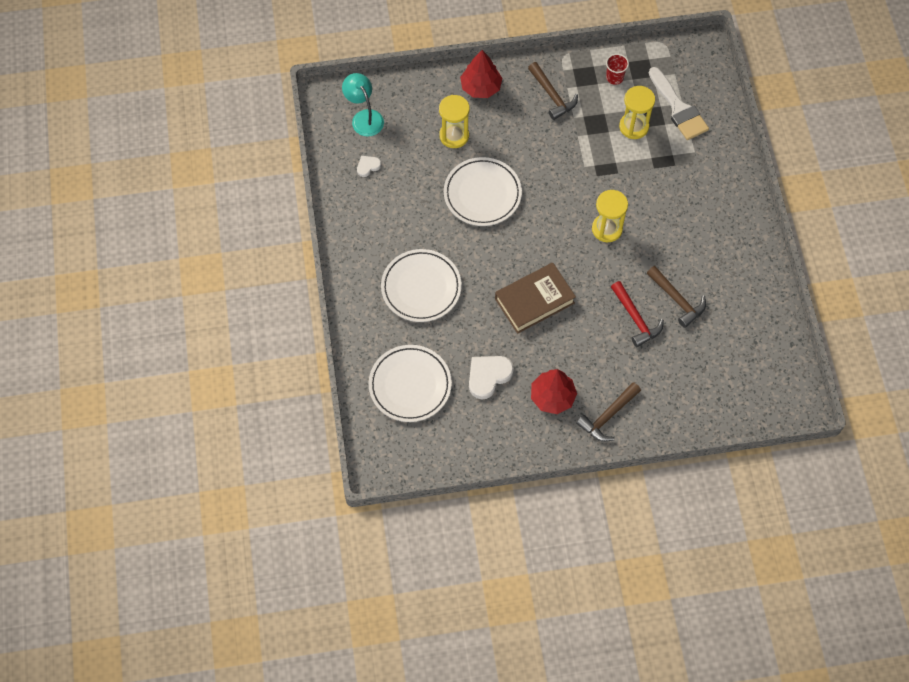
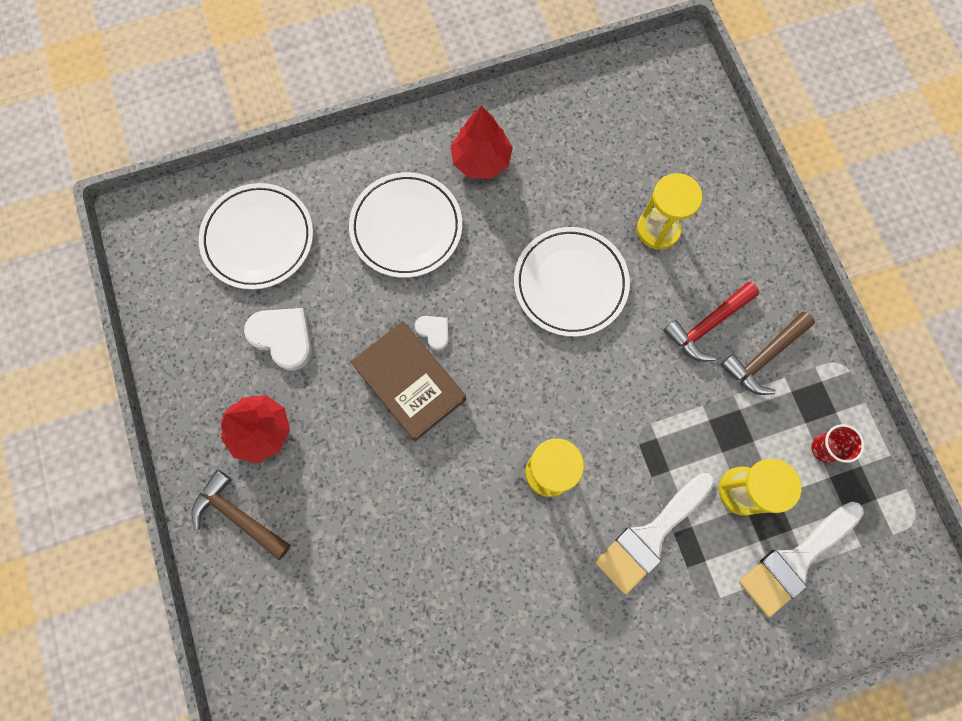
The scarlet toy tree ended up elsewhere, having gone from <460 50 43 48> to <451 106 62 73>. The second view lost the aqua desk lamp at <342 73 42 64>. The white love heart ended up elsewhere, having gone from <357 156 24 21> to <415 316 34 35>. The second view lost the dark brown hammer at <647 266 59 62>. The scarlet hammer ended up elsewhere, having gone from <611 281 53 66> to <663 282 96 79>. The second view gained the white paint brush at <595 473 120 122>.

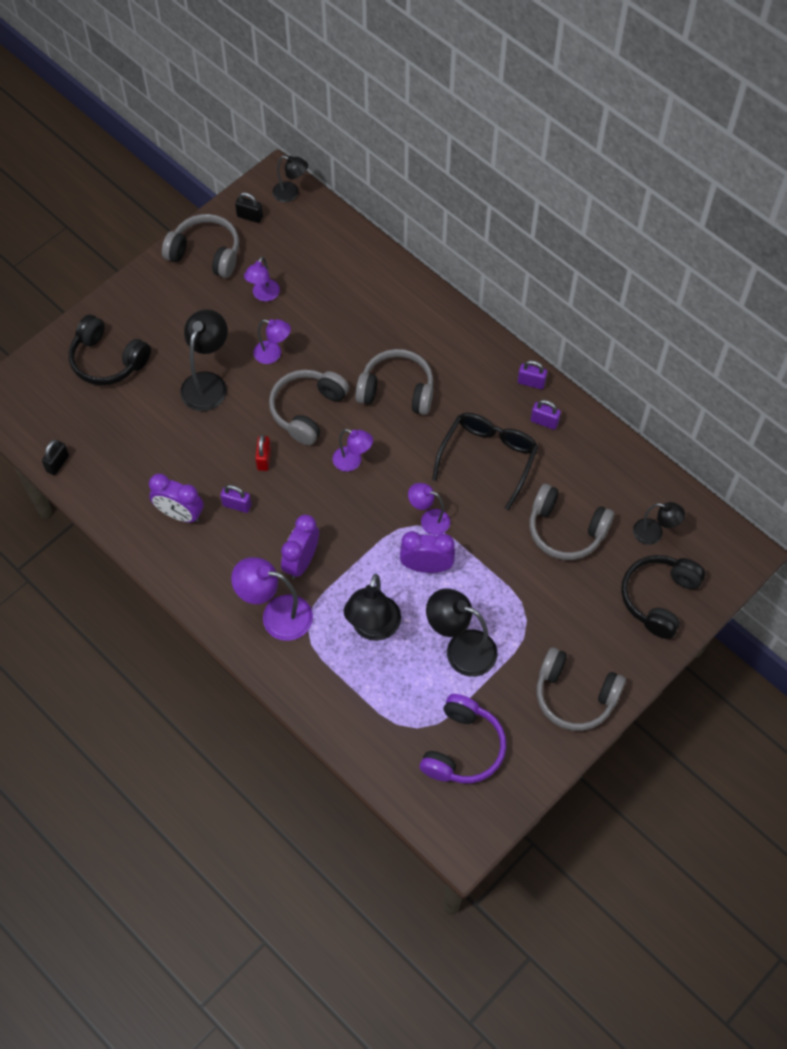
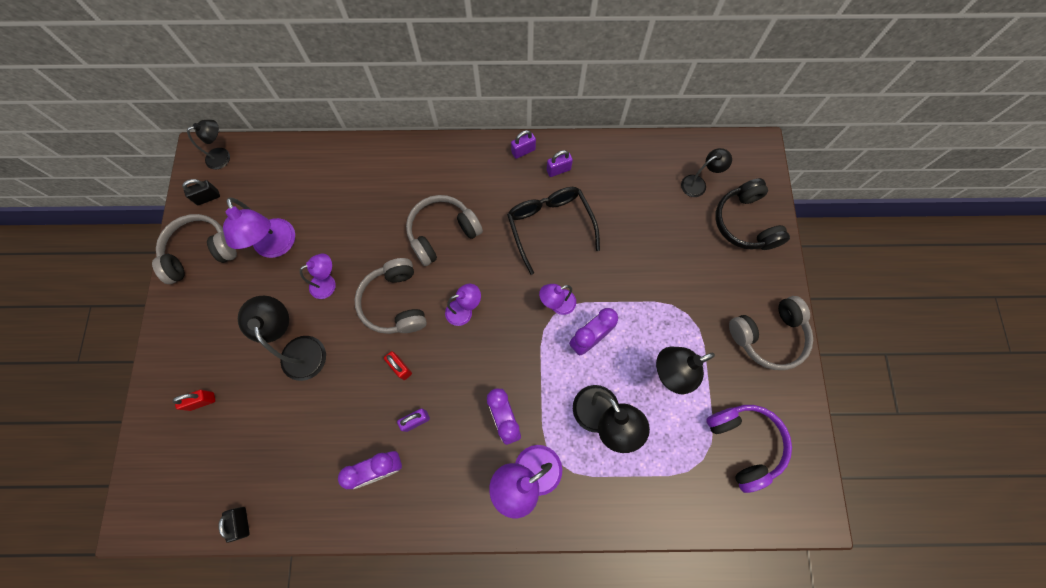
The size of the violet desk lamp at <244 256 36 45> changed by a factor of 1.65. Where the ebony headphones stood at <69 315 82 70>, the scarlet padlock came to stand at <172 390 43 21>. The second view lost the grey headphones at <530 484 84 76>.

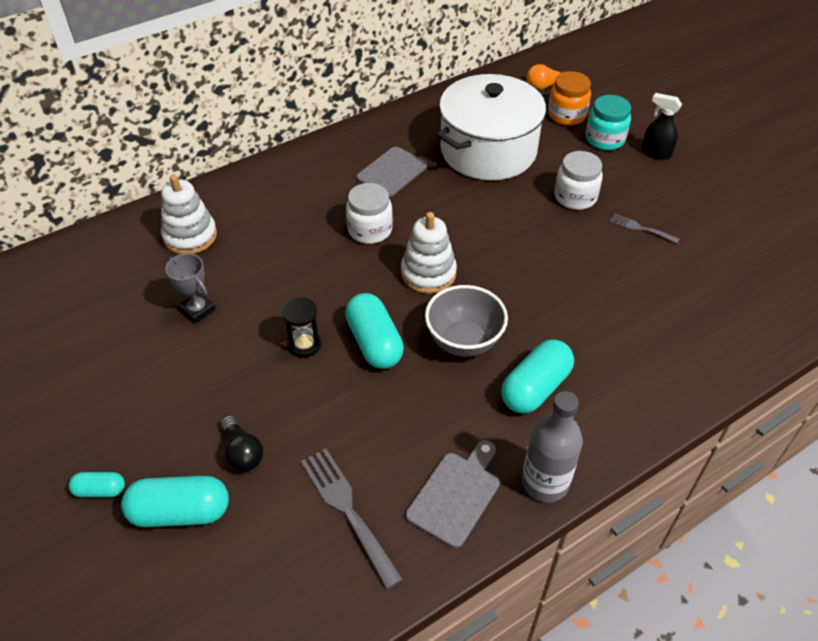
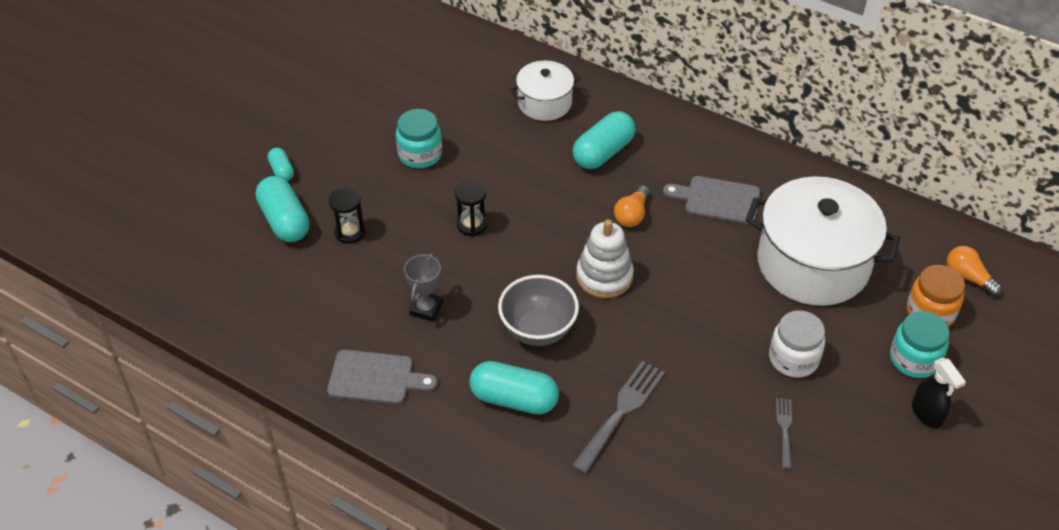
The ebony spray cleaner at <642 93 40 67> ended up facing another way, 150 degrees clockwise from before. Where the white ring stacker stood at <161 174 56 80>, the white pot came to stand at <510 61 70 60>. Where the white jam jar stood at <346 183 47 61>, the orange-coloured lightbulb came to stand at <614 185 36 42>. The grey award cup ended up elsewhere, having gone from <165 253 51 71> to <404 253 39 69>. The aqua pill shape ended up elsewhere, having gone from <345 293 59 76> to <573 111 63 58>. The second view lost the grey flask at <522 391 61 112>. Where the ebony lightbulb stood at <221 415 42 57>, the ebony hourglass came to stand at <329 188 36 56>. The grey fork ended up elsewhere, having gone from <301 449 102 140> to <572 361 93 113>. The second view gained the aqua jam jar at <396 109 46 59>.

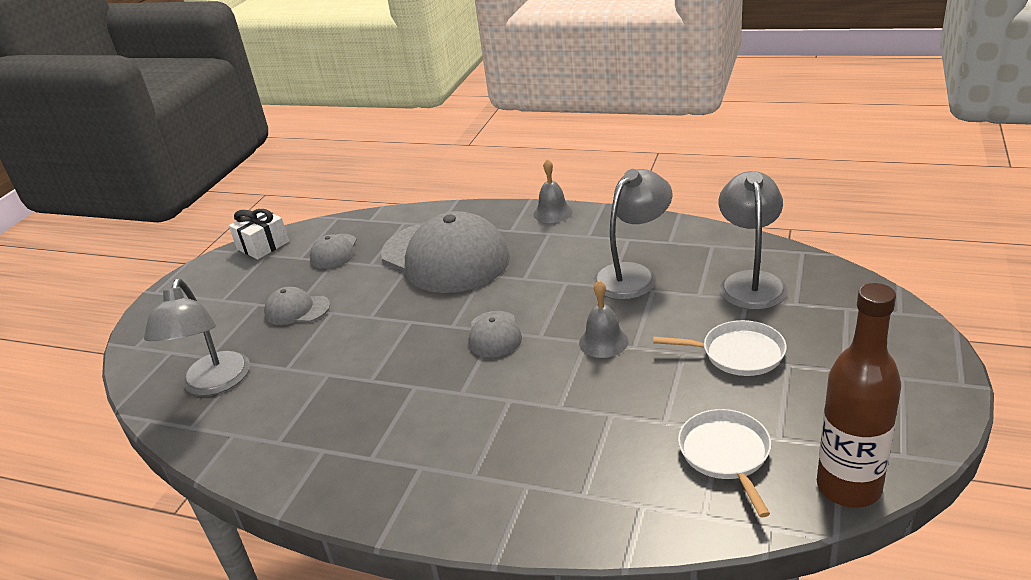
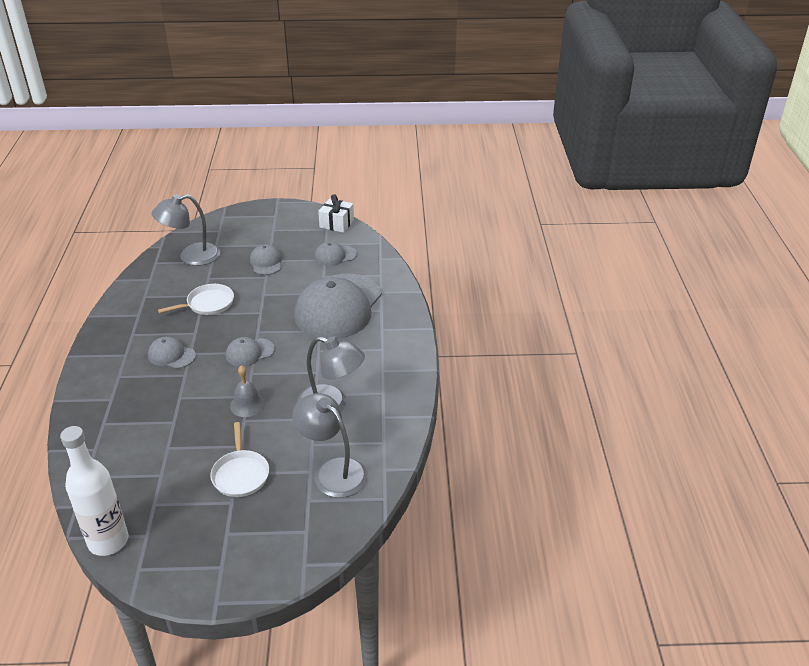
The second view lost the grey bell at <534 159 39 64>. The grey desk lamp at <719 171 69 139> ended up facing another way, 120 degrees counterclockwise from before. What was the dark brown flask at <817 283 84 225> turned into the white flask at <60 426 68 130>. The white frying pan ended up elsewhere, having gone from <678 409 93 108> to <158 284 76 31>. The second view gained the grey cap at <148 337 48 32>.

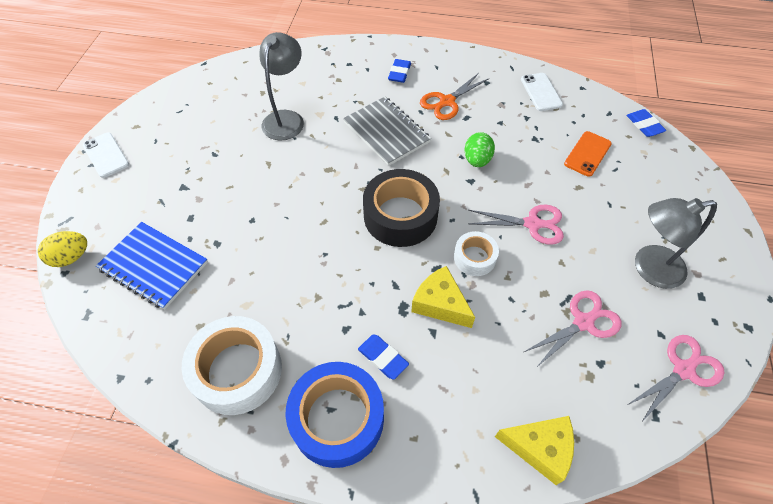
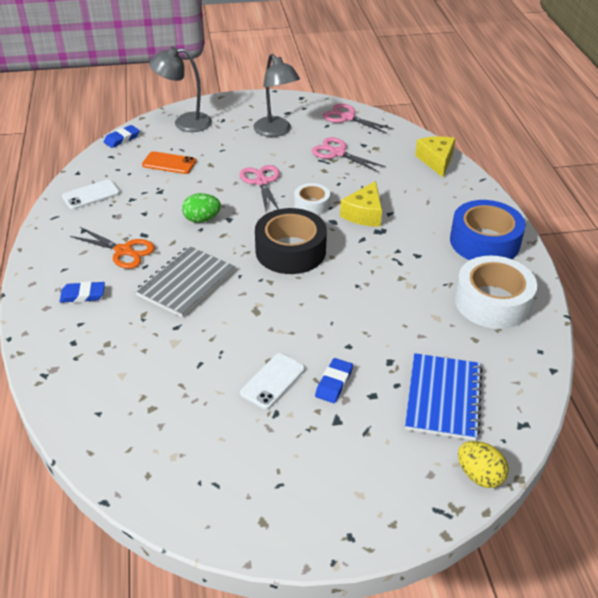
The grey desk lamp ended up elsewhere, having gone from <260 32 44 109> to <149 46 63 86>. The white mobile phone ended up elsewhere, having gone from <83 133 46 45> to <240 353 65 56>. The blue gum eraser ended up elsewhere, having gone from <358 334 51 46> to <315 358 38 45>.

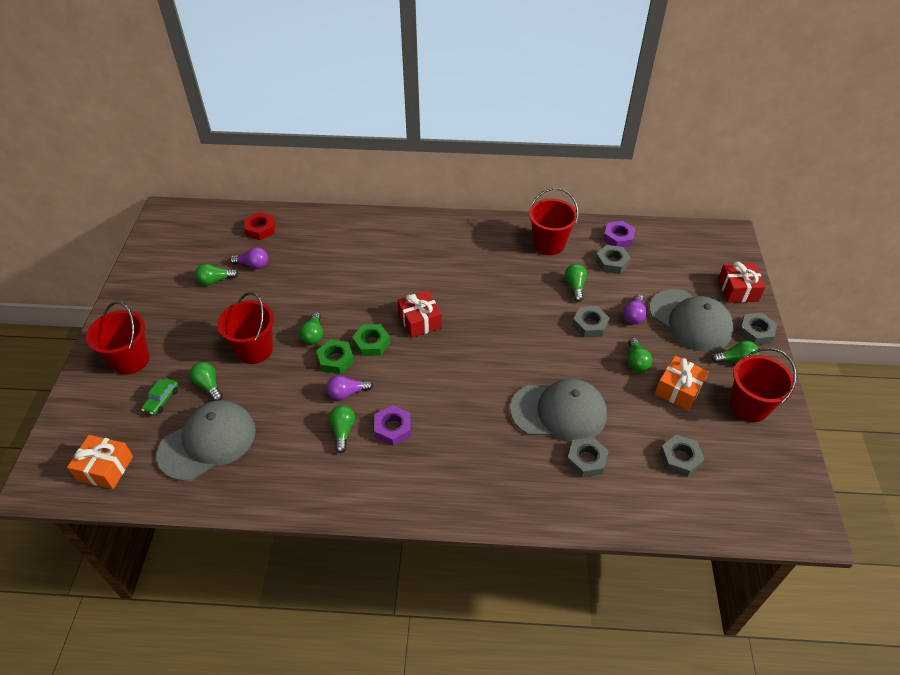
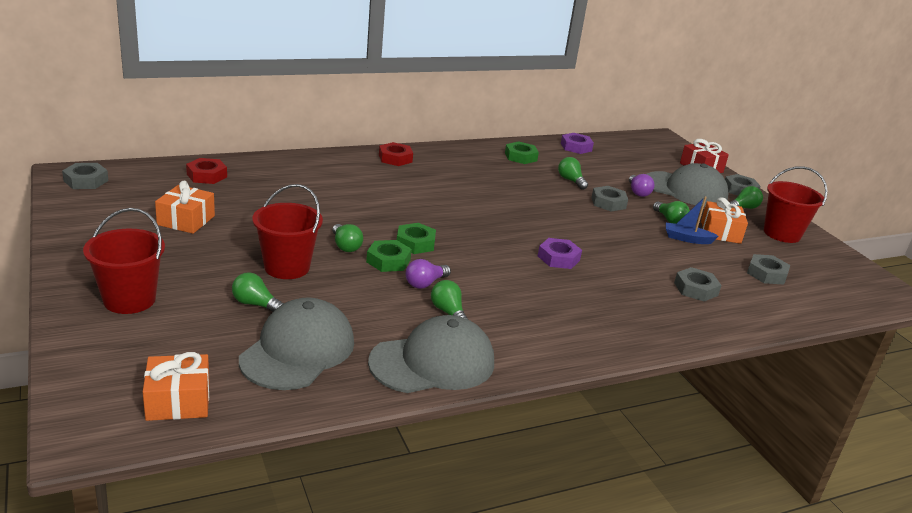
Where the scarlet sand bucket stood at <529 188 49 67>, the leaf-green hex nut came to stand at <505 141 34 23>. The grey hex nut ended up elsewhere, having gone from <595 245 36 29> to <62 163 46 26>. The second view lost the violet lightbulb at <230 247 38 22>. Where the leaf-green lightbulb stood at <195 264 43 22>, the orange-coloured wrapped gift came to stand at <155 181 60 53>. The second view lost the scarlet wrapped gift at <397 290 45 48>. The second view lost the leaf-green automobile at <141 378 37 37>. The grey cap ended up elsewhere, having gone from <510 379 97 63> to <368 315 126 78>. The violet hex nut ended up elsewhere, having gone from <374 405 37 41> to <538 238 44 31>. The second view gained the scarlet hex nut at <379 142 34 24>. The second view gained the blue toy boat at <666 196 52 48>.

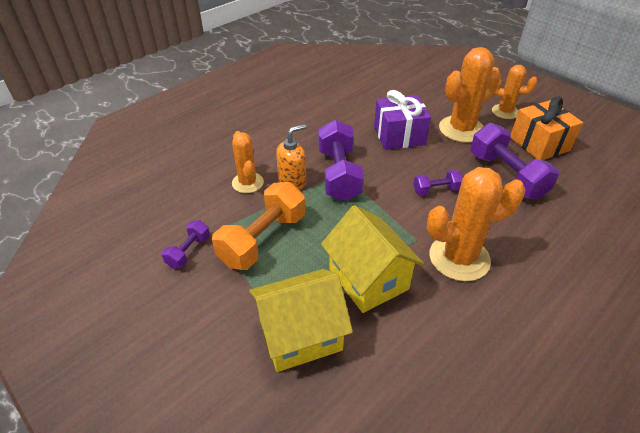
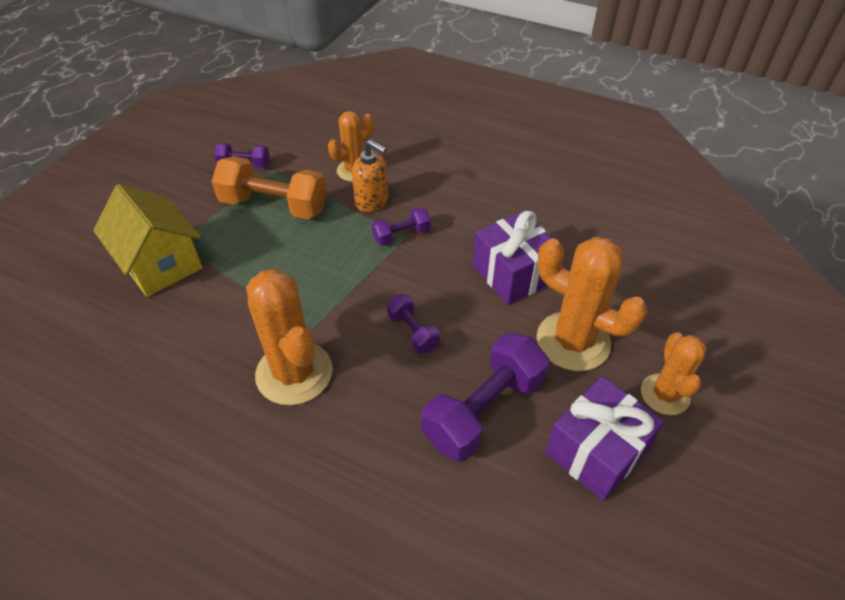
What was the orange-coloured wrapped gift at <511 97 72 63> turned into the violet wrapped gift at <545 376 119 125>. The size of the violet free weight at <318 119 46 82> changed by a factor of 0.51. The second view lost the bright yellow cottage at <321 205 103 108>.

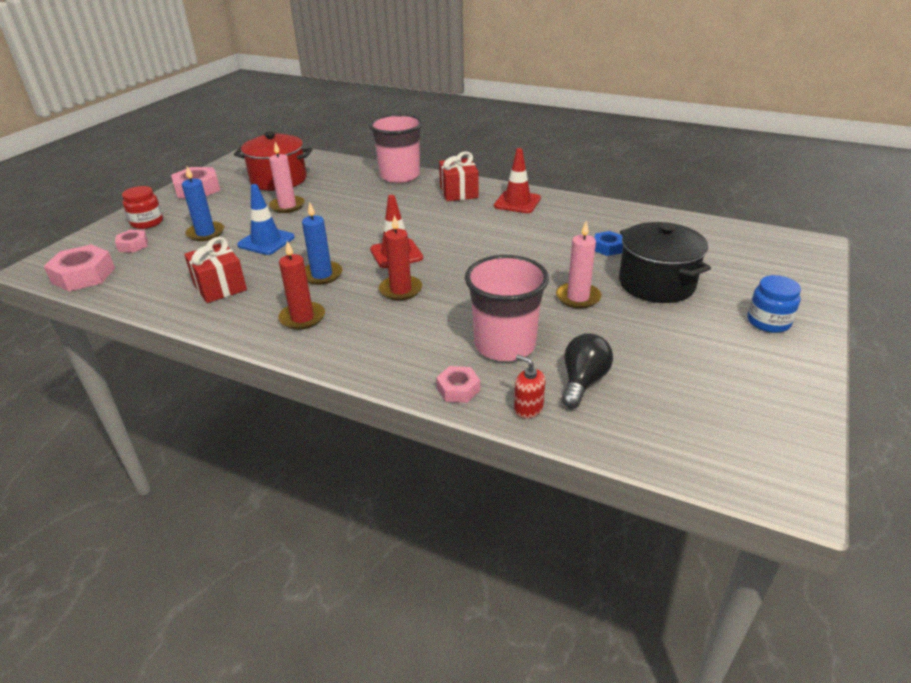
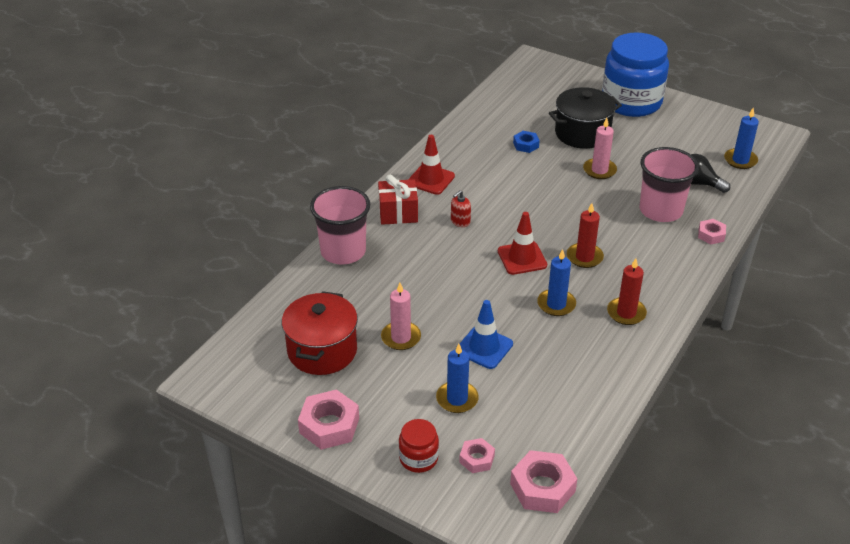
The second view lost the scarlet wrapped gift at <184 237 63 66>. The size of the blue jam jar at <747 275 54 58> changed by a factor of 2.24. The scarlet pump bottle ended up elsewhere, having gone from <514 355 31 63> to <451 190 20 37>. The second view gained the blue wax candle at <724 108 35 61>.

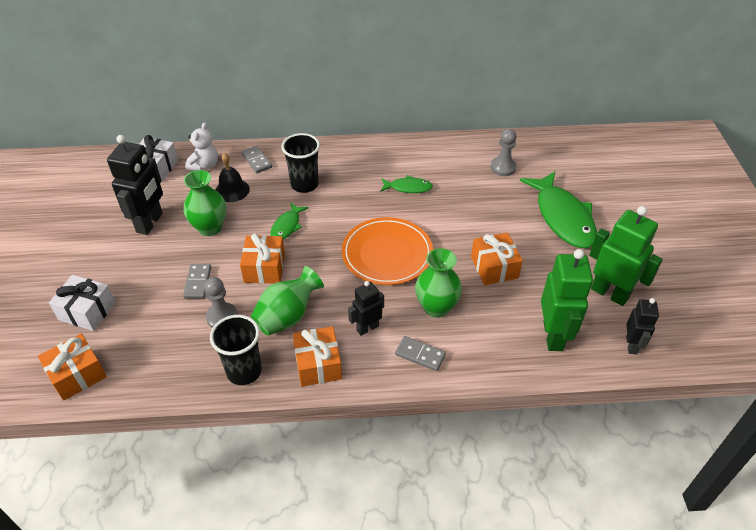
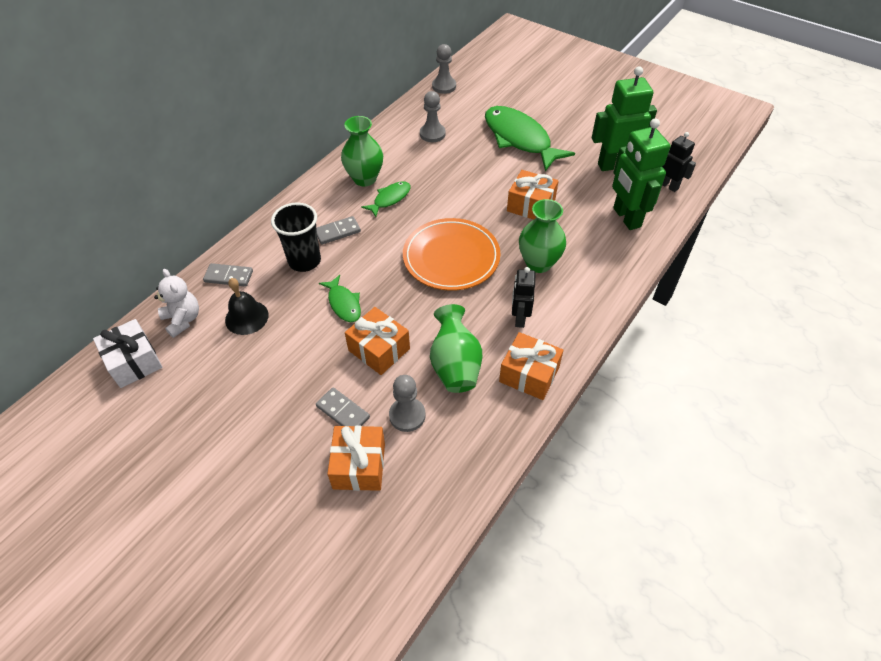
The second view lost the ebony robot at <107 135 56 100>. The leaf-green tall vase ended up elsewhere, having gone from <184 170 42 66> to <341 116 42 70>. The leaf-green toy fish at <520 171 77 77> ended up facing another way, 150 degrees counterclockwise from before. The leaf-green robot at <541 249 52 102> ended up facing another way, 150 degrees counterclockwise from before. The second view lost the white wrapped gift at <49 275 67 56>. The second view lost the ebony cup at <210 315 52 70>. The orange-coloured wrapped gift ended up elsewhere, having gone from <38 333 69 68> to <327 425 58 66>. The grey domino tile ended up elsewhere, having gone from <395 336 51 35> to <316 216 45 28>. The second view gained the grey chess pawn at <432 44 24 50>.

